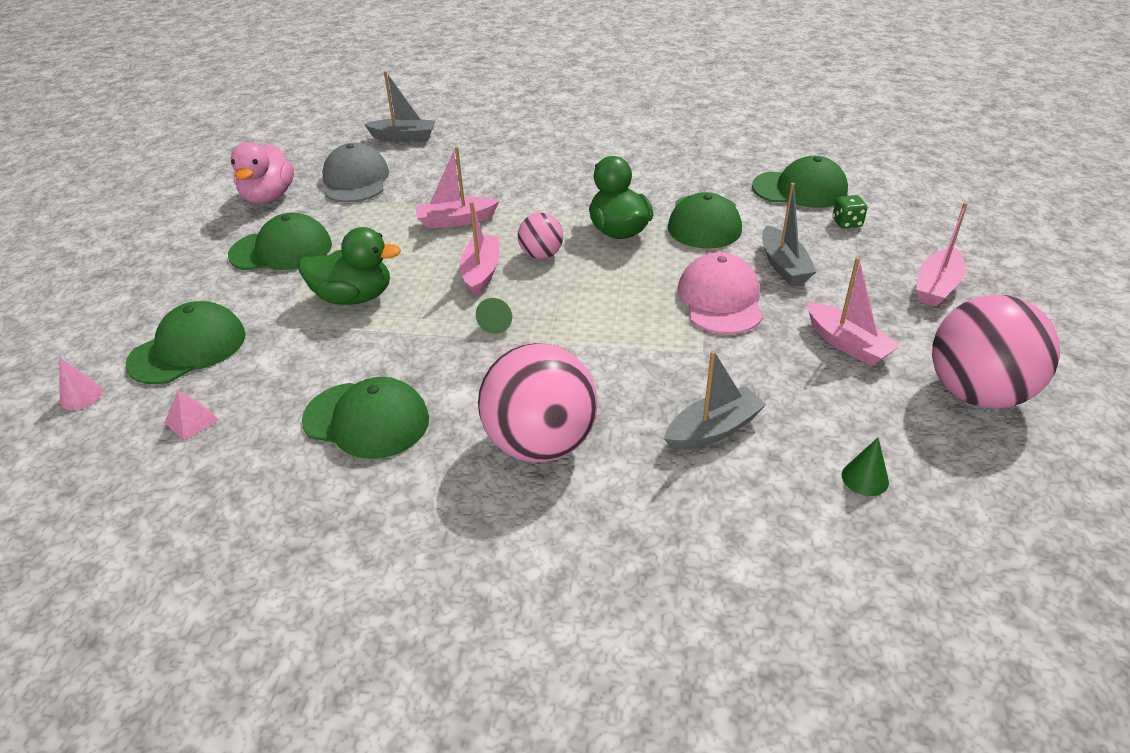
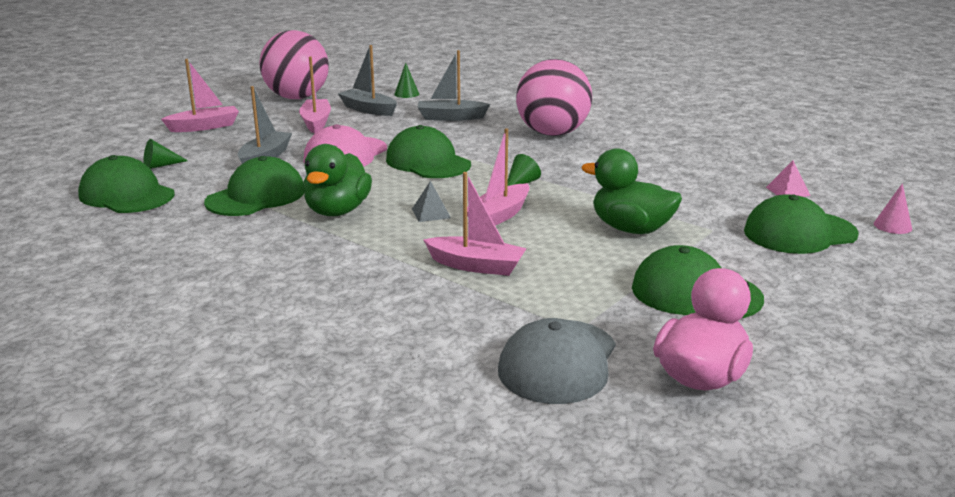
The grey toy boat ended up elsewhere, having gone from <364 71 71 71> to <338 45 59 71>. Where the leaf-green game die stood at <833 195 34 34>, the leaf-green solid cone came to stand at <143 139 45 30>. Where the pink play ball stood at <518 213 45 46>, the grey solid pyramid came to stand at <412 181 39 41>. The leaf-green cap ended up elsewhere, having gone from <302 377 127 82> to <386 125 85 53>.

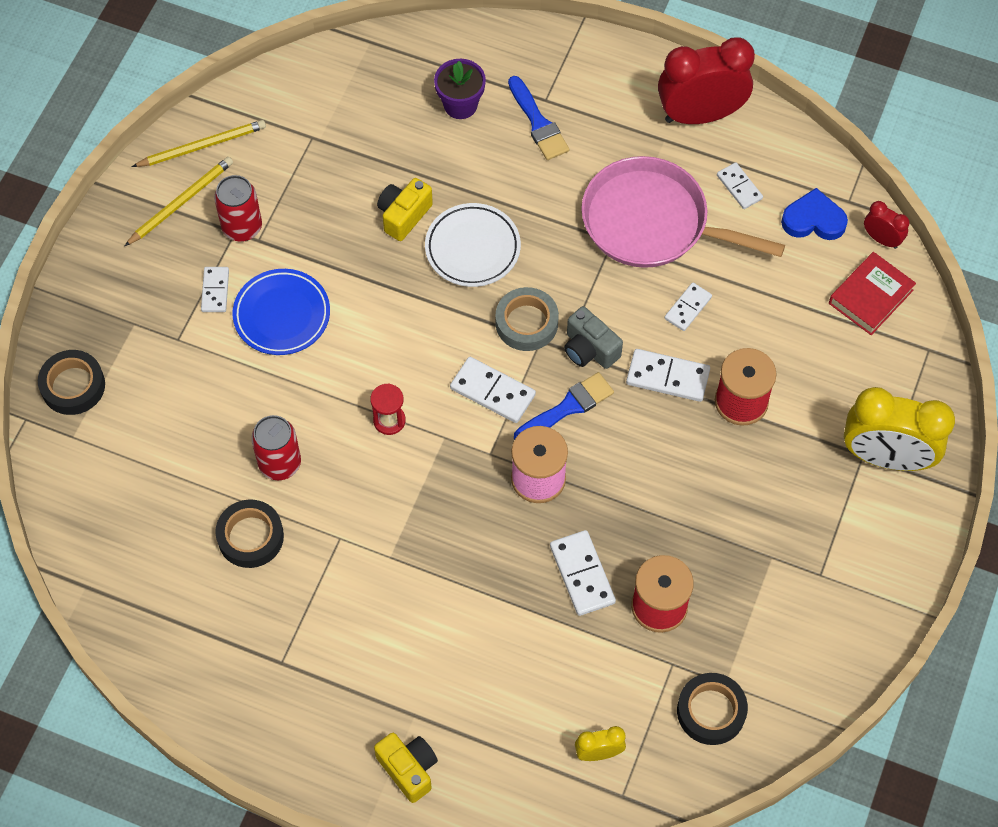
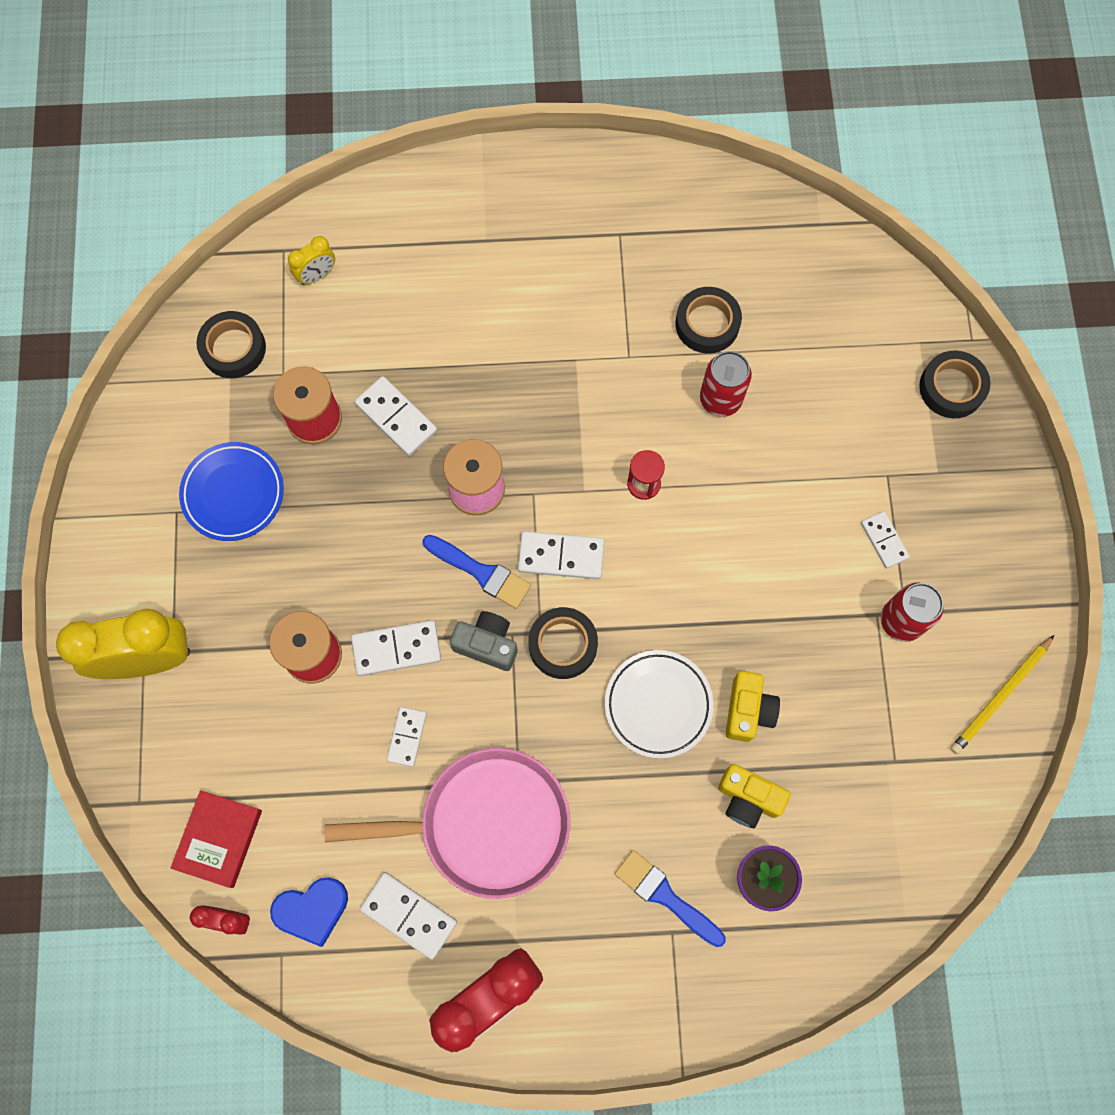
The second view lost the bright yellow wooden pencil at <125 157 108 89>. The size of the white domino tile at <717 162 46 47> changed by a factor of 1.54. The blue dinner plate ended up elsewhere, having gone from <232 269 98 86> to <179 442 105 99>. What was the grey sticky tape at <496 287 63 64> turned into the ebony sticky tape at <528 607 70 72>. The blue paint brush at <514 372 100 68> ended up facing another way, 90 degrees counterclockwise from before. The bright yellow camera ended up elsewhere, having gone from <374 733 64 70> to <718 764 73 64>.

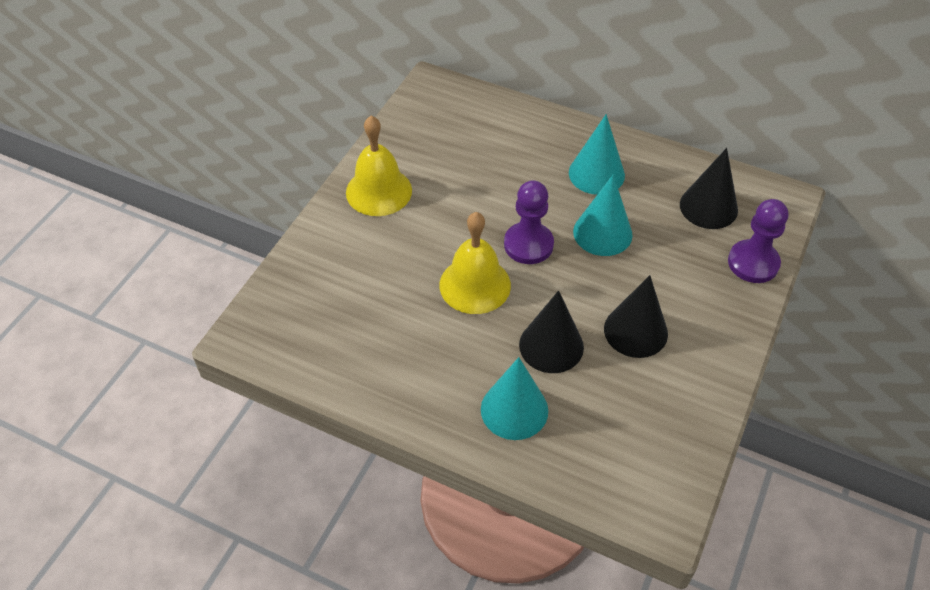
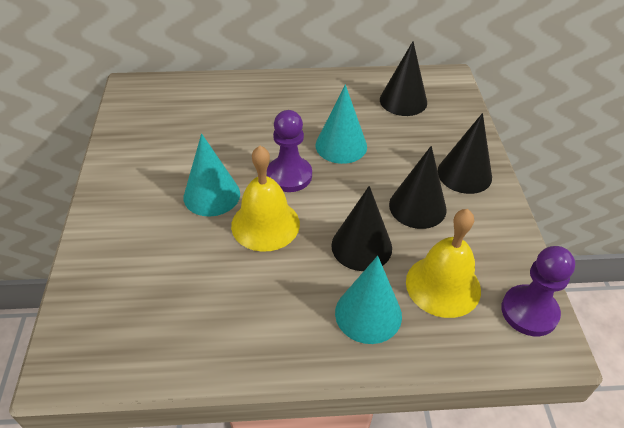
The aqua solid cone ended up elsewhere, having gone from <569 114 56 81> to <183 134 57 82>. The bright yellow bell ended up elsewhere, having gone from <346 116 66 100> to <406 209 75 109>. The violet chess pawn ended up elsewhere, having gone from <728 199 60 84> to <501 246 74 90>. The second view gained the ebony solid cone at <438 113 54 81>.

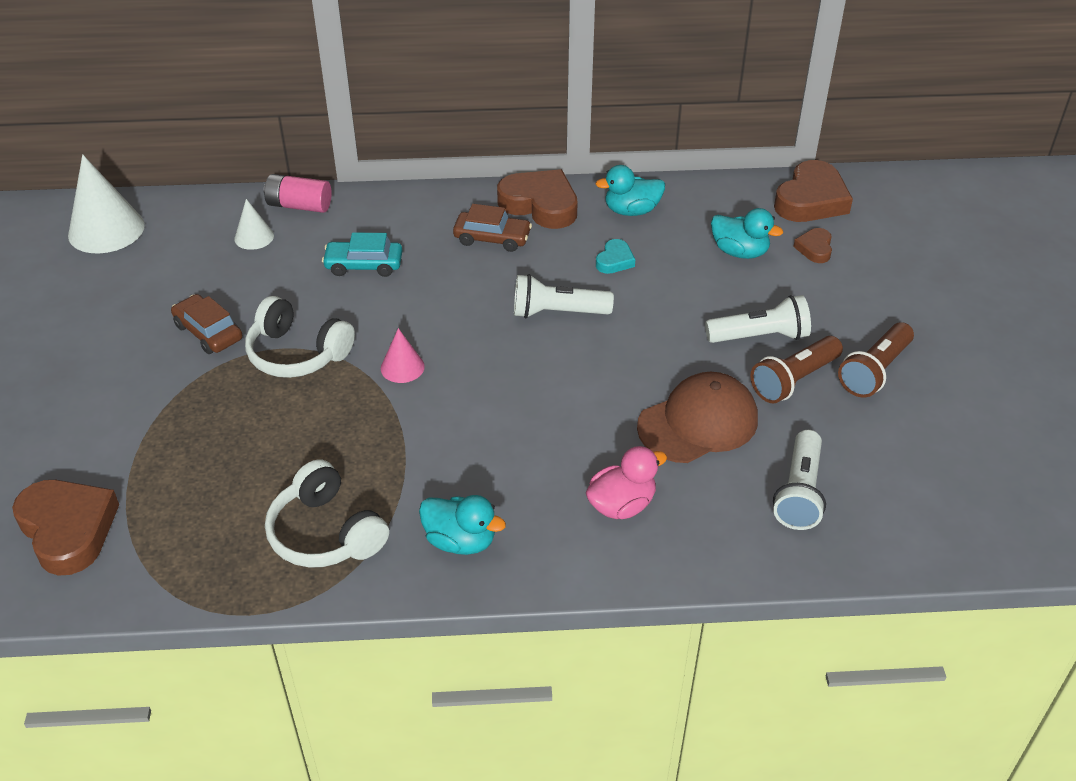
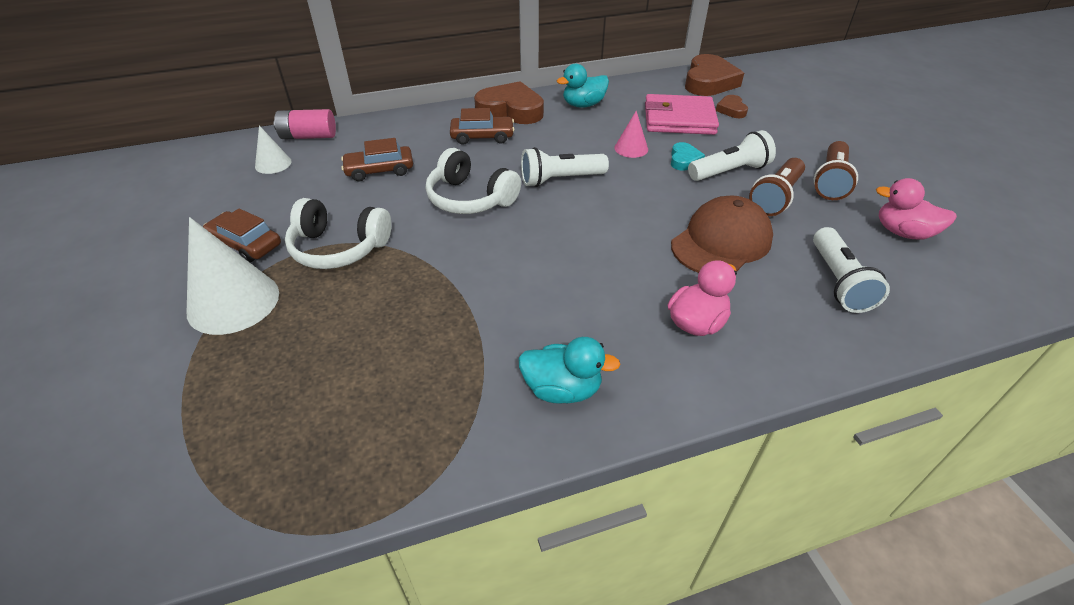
The white solid cone ended up elsewhere, having gone from <68 154 77 99> to <187 217 92 118>. Where the aqua rubber duck stood at <711 208 72 51>, the pink wallet came to stand at <645 94 74 41>. What was the aqua automobile at <322 232 80 45> turned into the dark brown automobile at <341 138 72 43>. The aqua love heart ended up elsewhere, having gone from <596 239 39 35> to <671 142 34 28>. The pink solid cone ended up elsewhere, having gone from <381 328 44 55> to <614 111 34 47>. The white headphones ended up elsewhere, having gone from <265 459 124 109> to <426 148 95 66>. The second view lost the dark brown love heart at <12 480 107 96>. The second view gained the pink rubber duck at <876 178 81 62>.

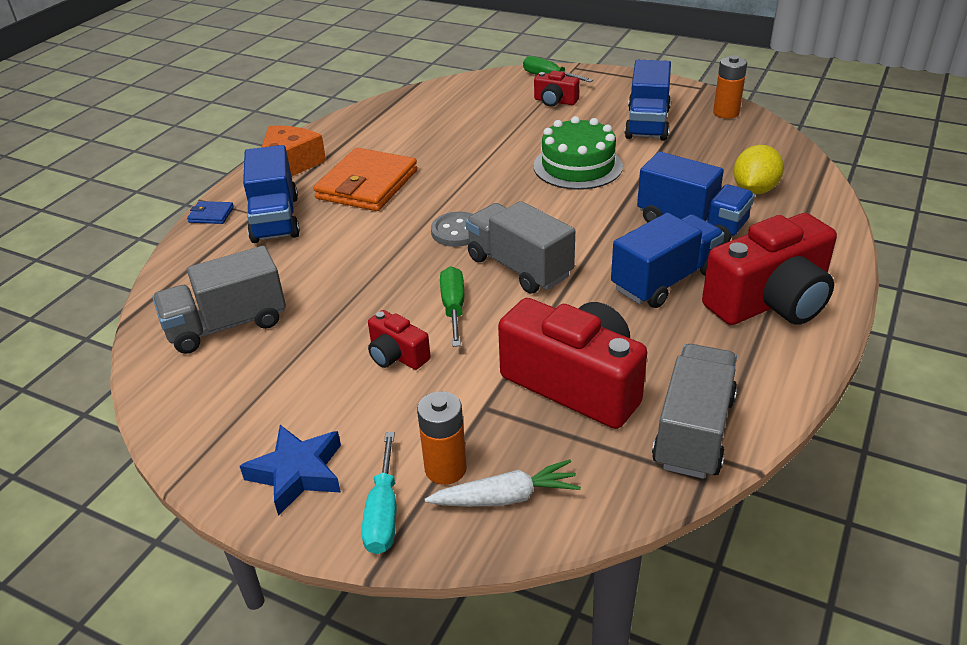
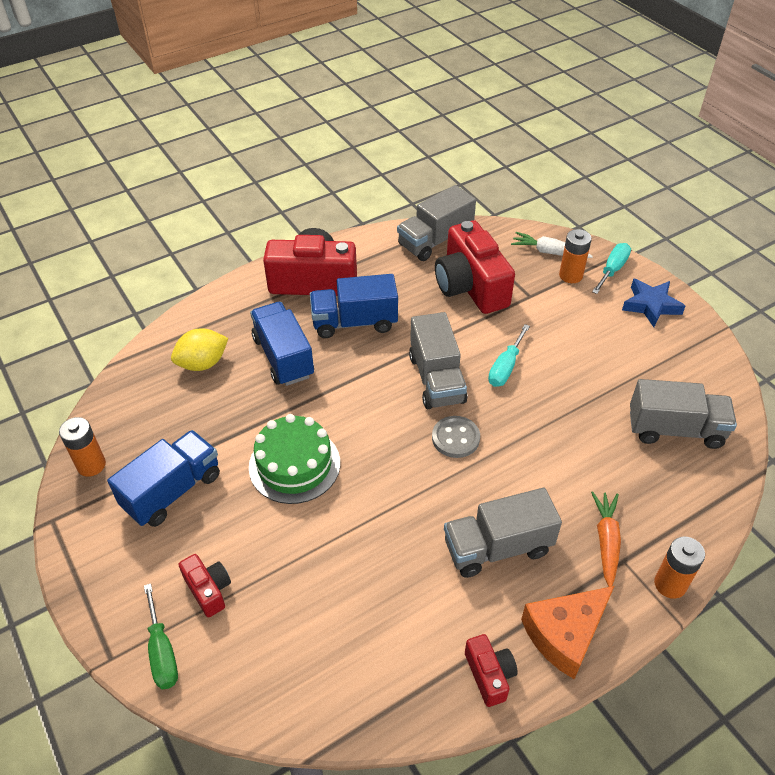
Where the blue toy truck stood at <243 145 57 98>, the orange-coloured root vegetable came to stand at <591 491 30 96>. Where the orange-coloured wallet stood at <313 148 105 63>, the grey toy truck came to stand at <444 488 118 90>. Where the blue wallet stood at <187 201 47 23>, the orange-coloured AA battery came to stand at <654 537 51 62>. What was the leaf-green flat screwdriver at <440 266 24 81> turned into the aqua flat screwdriver at <488 324 42 63>. The scarlet camera ended up elsewhere, having gone from <368 310 63 60> to <465 634 53 73>.

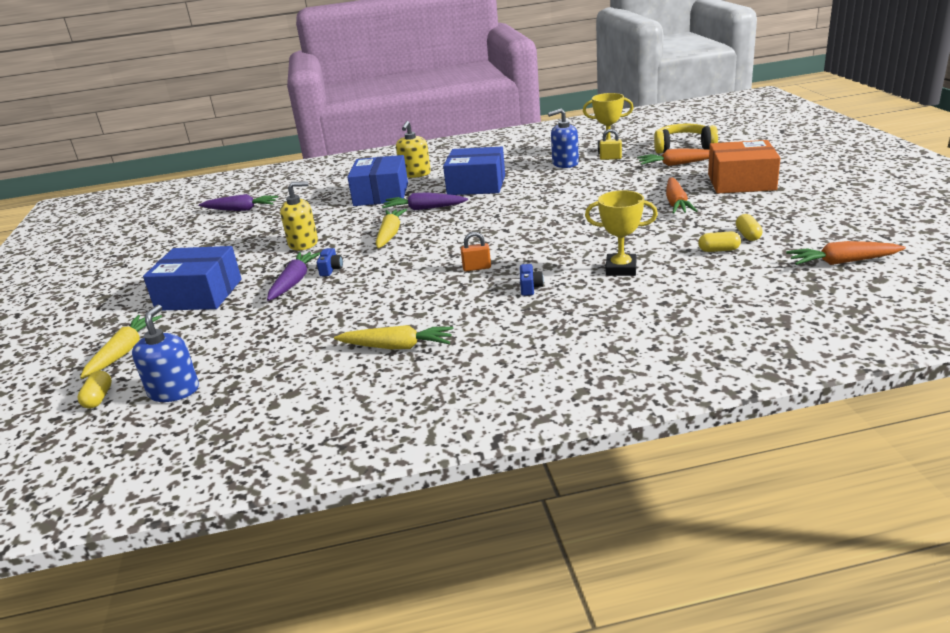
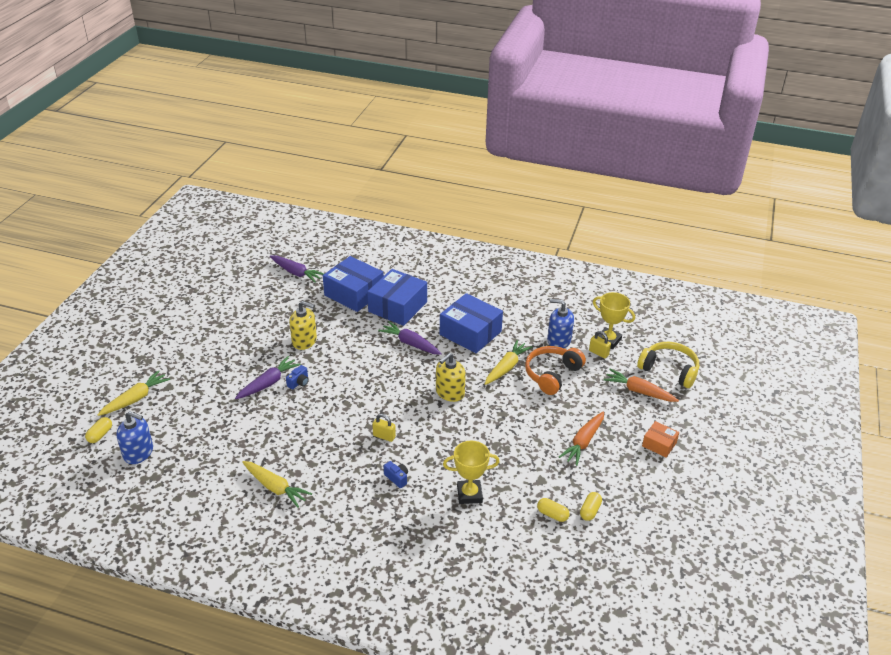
The bright yellow pump bottle ended up elsewhere, having gone from <396 121 35 57> to <436 353 30 49>. The size of the orange-coloured package at <708 140 72 54> changed by a factor of 0.51. The bright yellow award cup at <585 190 73 86> ended up facing another way, 45 degrees counterclockwise from before. The bright yellow root vegetable ended up elsewhere, having gone from <376 209 31 39> to <485 340 47 45>. What was the orange-coloured padlock at <461 232 30 39> turned into the bright yellow padlock at <372 414 24 28>. The second view lost the orange-coloured root vegetable at <786 241 120 24>. The blue package ended up elsewhere, having gone from <143 246 99 64> to <323 256 60 56>. The blue camera at <520 264 24 32> ended up facing another way, 75 degrees counterclockwise from before. The blue pump bottle at <132 305 67 97> ended up facing another way, 75 degrees clockwise from before. The second view gained the orange-coloured headphones at <525 346 61 49>.

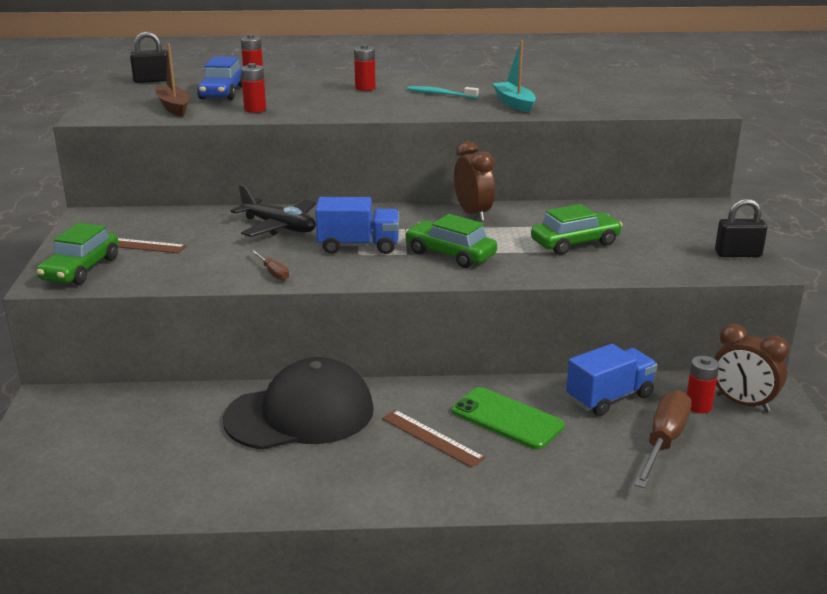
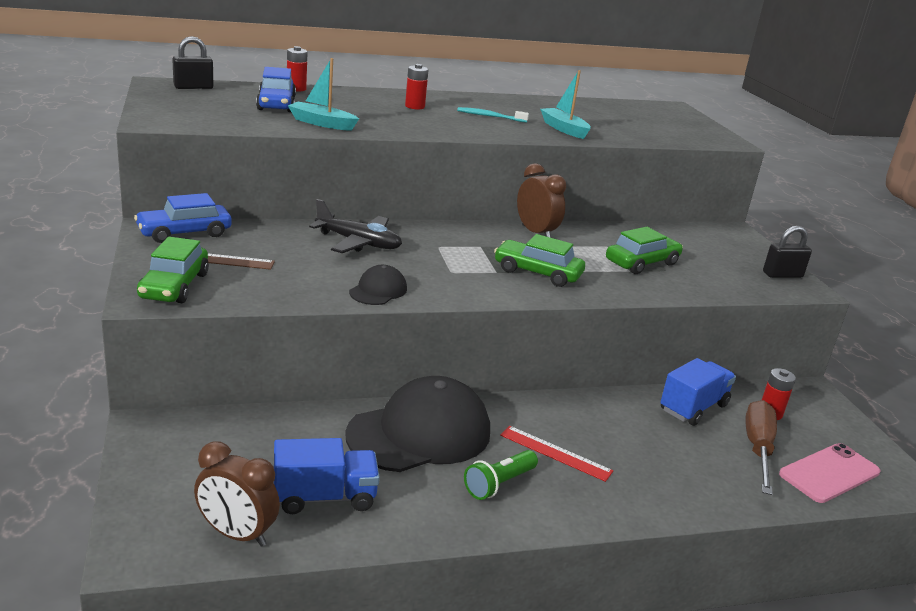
The second view lost the dark brown toy boat at <155 43 35 73>. Where the scarlet AA battery stood at <241 63 25 50>, the aqua toy boat came to stand at <288 58 71 73>. The blue toy truck ended up elsewhere, having gone from <315 197 84 57> to <274 438 106 76>. Where the dark brown flat screwdriver stood at <250 249 39 32>, the ebony cap came to stand at <349 265 58 40>. The dark brown alarm clock ended up elsewhere, having gone from <714 324 75 88> to <194 441 86 105>. The second view lost the leaf-green mobile phone at <452 387 113 62>. What was the dark brown measuring stick at <382 410 103 58> turned into the scarlet measuring stick at <500 426 113 56>. The second view gained the blue automobile at <134 193 98 50>. The second view gained the pink mobile phone at <779 443 101 60>. The second view gained the leaf-green torch at <464 450 74 50>.

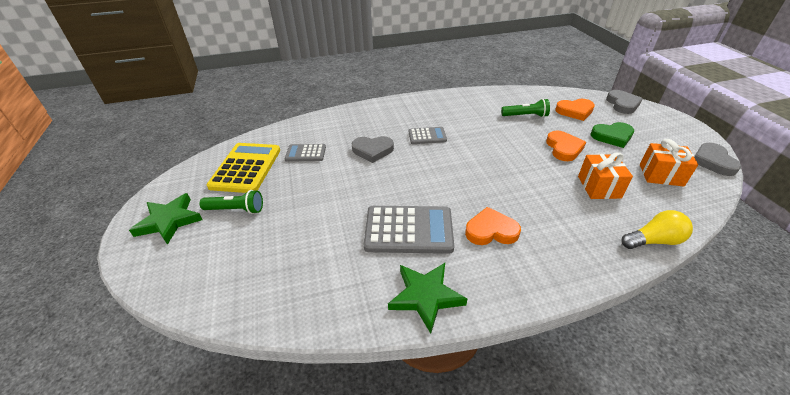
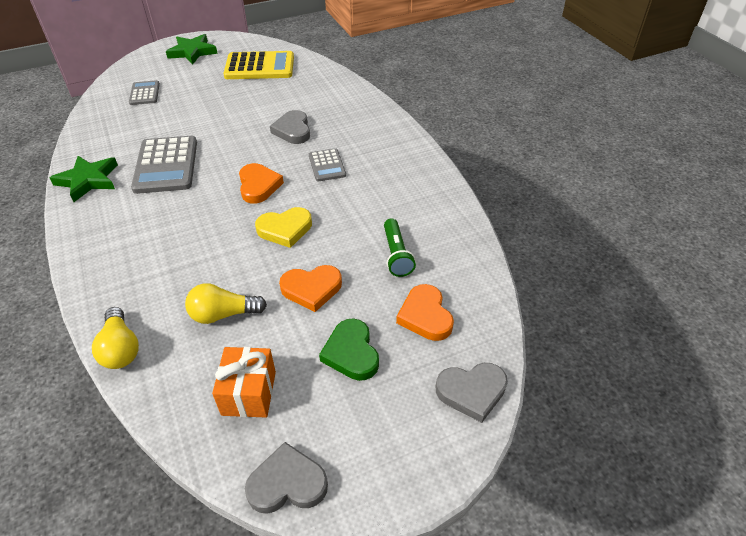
The grey calculator ended up elsewhere, having gone from <285 144 41 18> to <129 80 31 25>. Where the orange-coloured wrapped gift stood at <578 152 55 47>, the bright yellow lightbulb came to stand at <185 283 82 41>. The second view lost the leaf-green torch at <199 190 64 24>. The orange-coloured love heart ended up elsewhere, having gone from <465 207 56 38> to <239 163 45 41>. The second view gained the bright yellow love heart at <255 207 57 41>.

